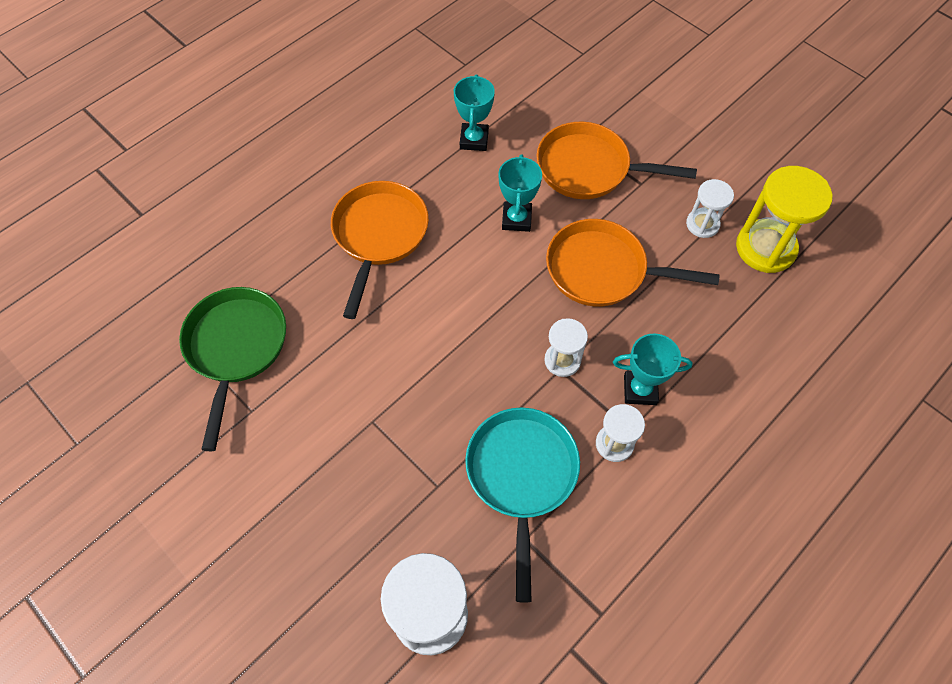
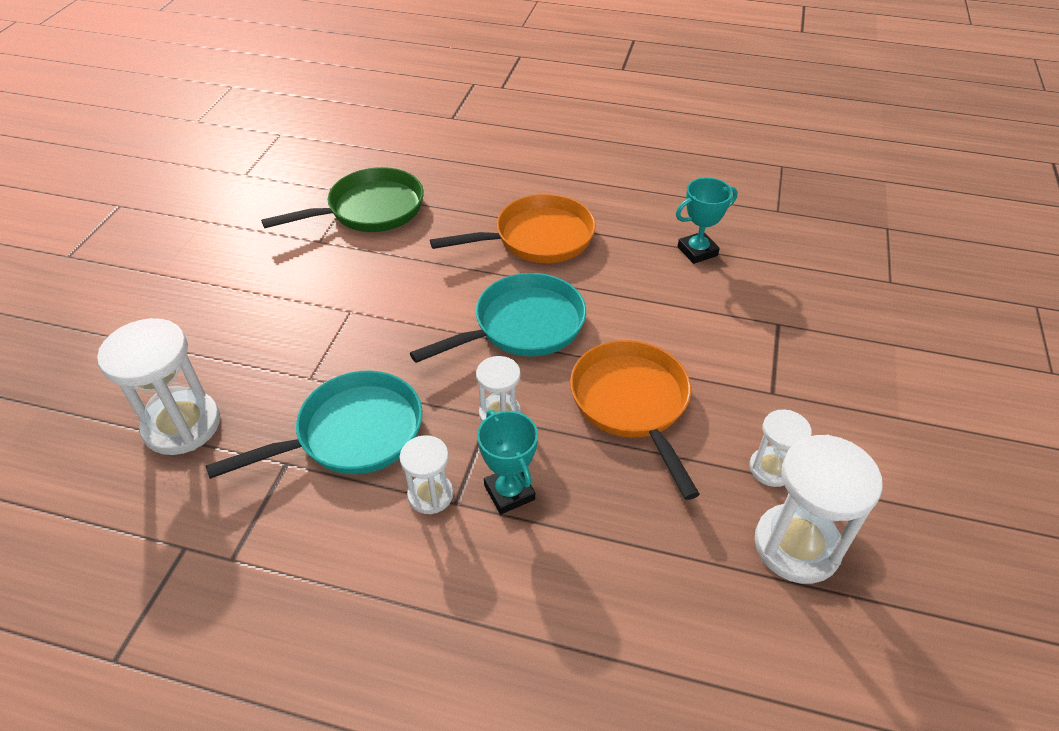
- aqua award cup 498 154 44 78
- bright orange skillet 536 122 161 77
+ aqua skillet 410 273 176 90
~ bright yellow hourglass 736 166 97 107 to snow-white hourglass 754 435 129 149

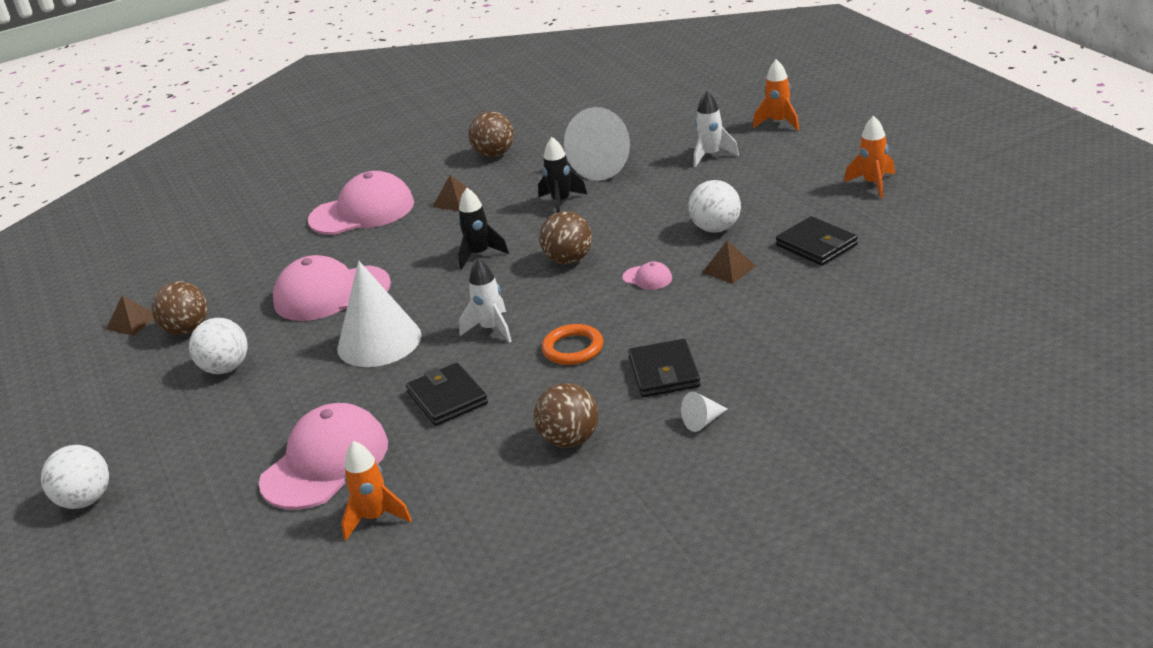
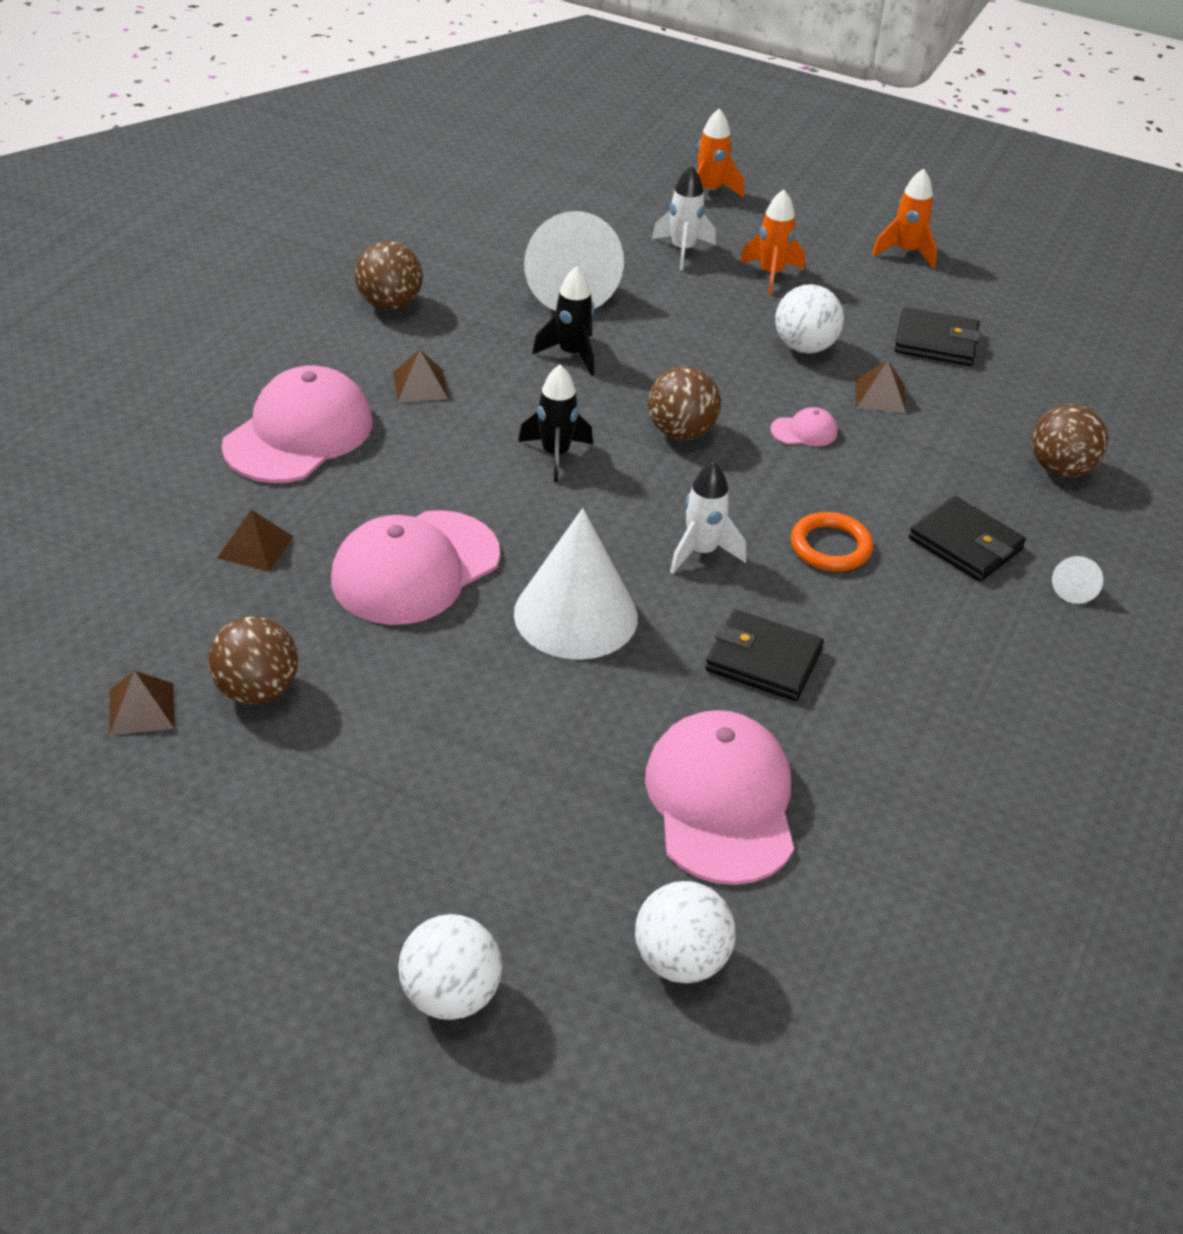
+ russet pyramid 217 510 77 62
~ snow-white ball 189 318 58 56 to 635 881 101 102
~ bright orange toy rocket 341 441 71 100 to 740 190 65 105
~ russet ball 534 383 65 65 to 1032 404 76 73

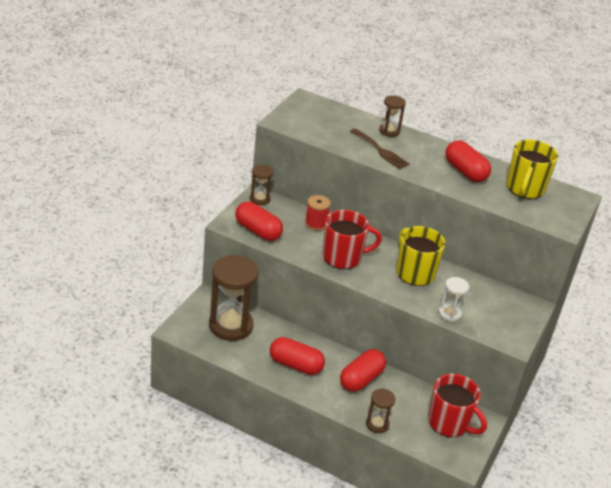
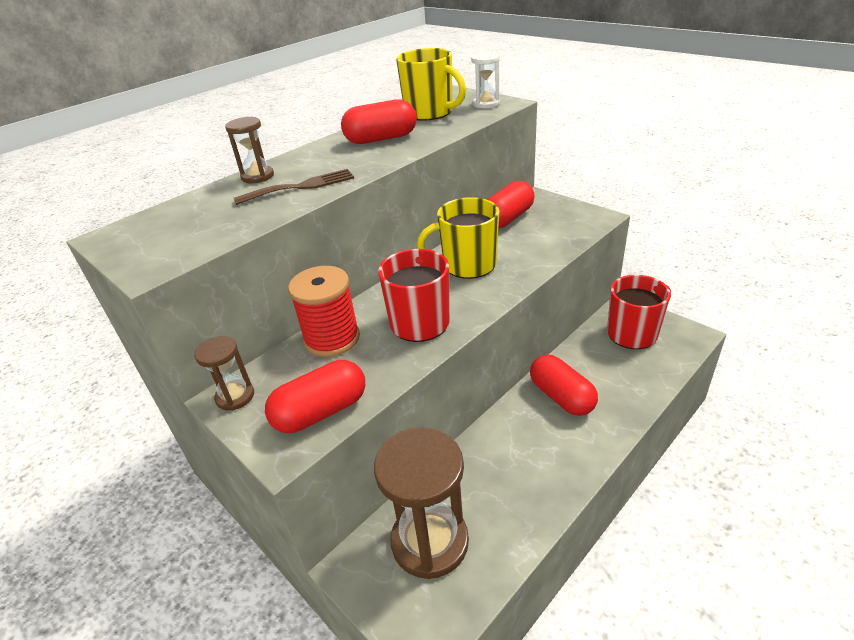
- russet hourglass 366 389 30 44
~ crimson pill 270 337 55 38 to 487 181 48 47
~ snow-white hourglass 438 277 31 45 to 471 52 29 57
~ crimson spool 305 195 26 36 = 288 266 72 91 x1.53

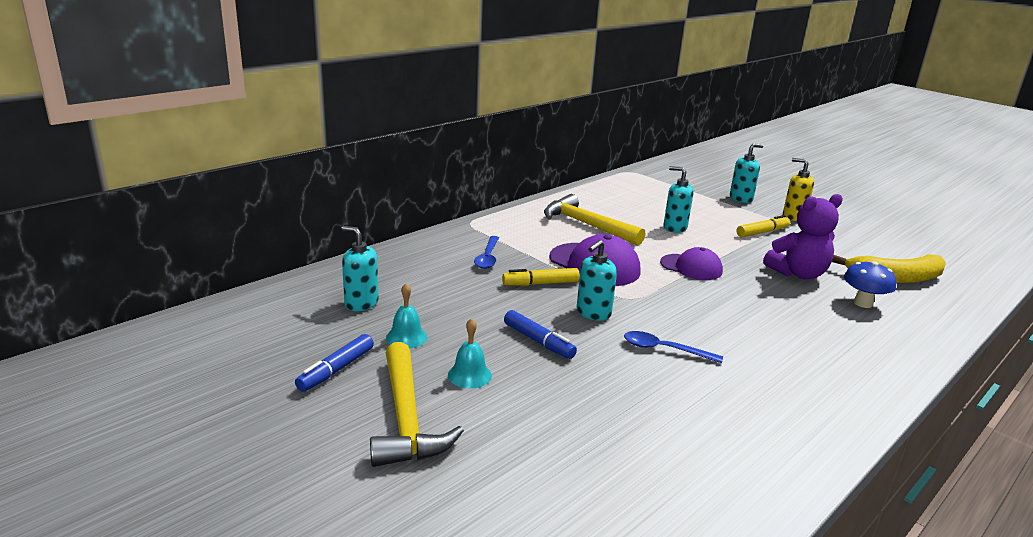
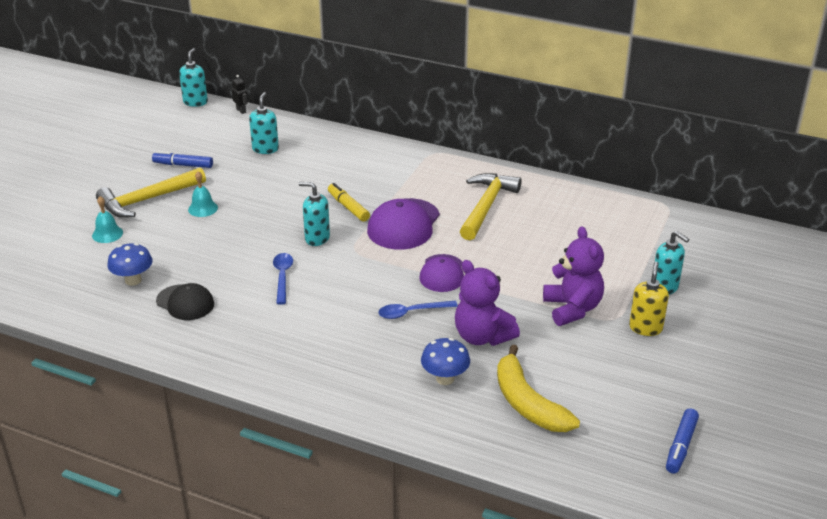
+ royal blue toadstool 107 243 46 43
+ ebony baseball cap 156 283 58 37
+ ebony toy robot 232 75 16 39
~ aqua hand bell 386 283 42 65 to 92 196 31 47
~ royal blue spoon 474 236 25 33 to 378 301 80 18
~ royal blue marker pen 504 310 73 49 to 666 408 33 66
~ aqua pump bottle 664 166 30 67 to 179 48 29 59
~ bright yellow marker pen 736 215 54 22 to royal purple teddy bear 543 226 61 100

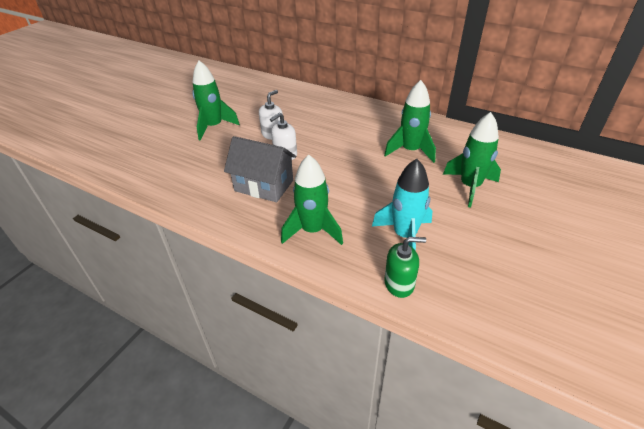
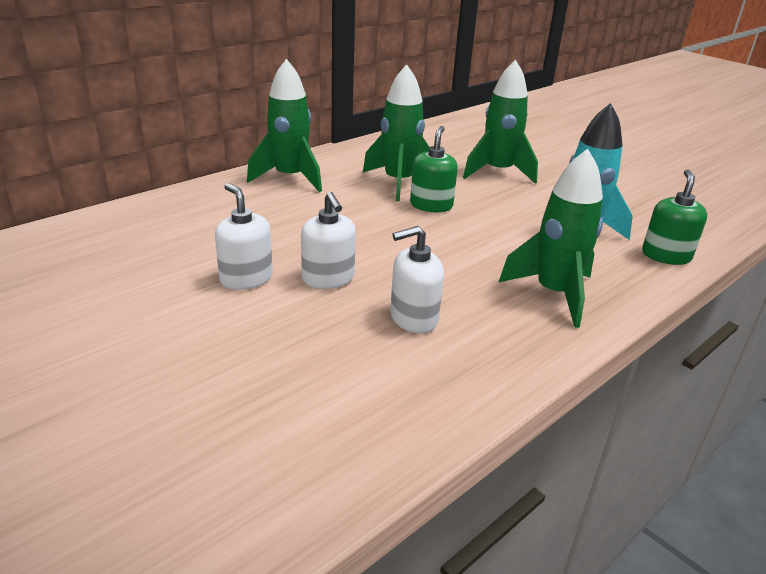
+ leaf-green pump bottle 410 126 48 86
~ leaf-green toy rocket 192 60 48 81 to 247 59 75 133
~ gray toy house 224 136 72 66 to snow-white pump bottle 390 226 54 107

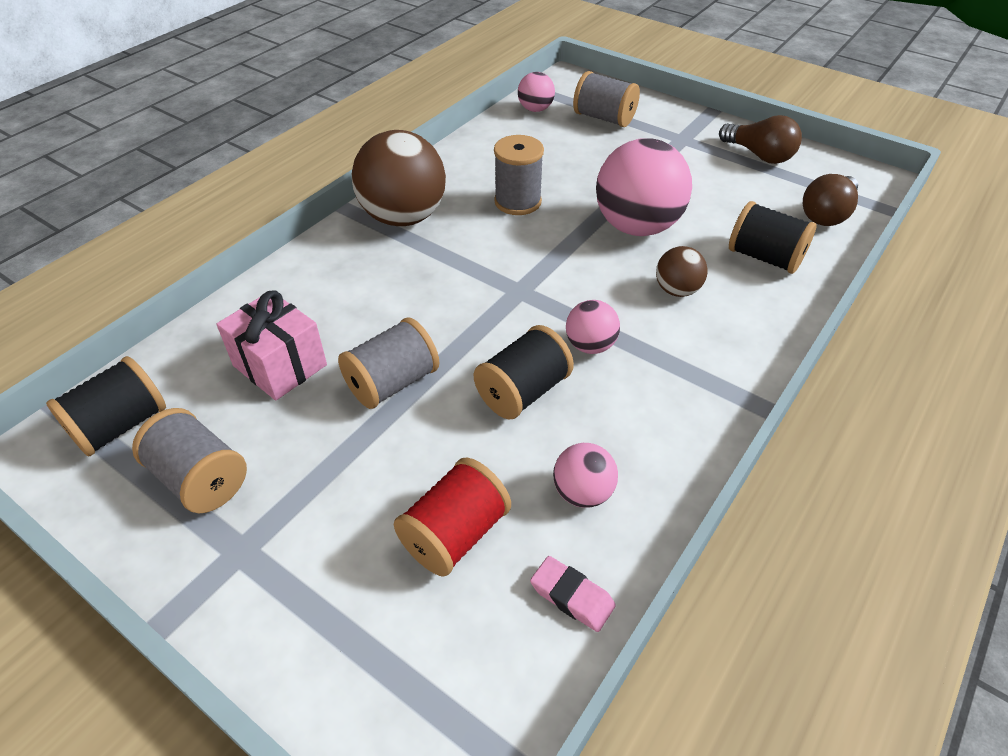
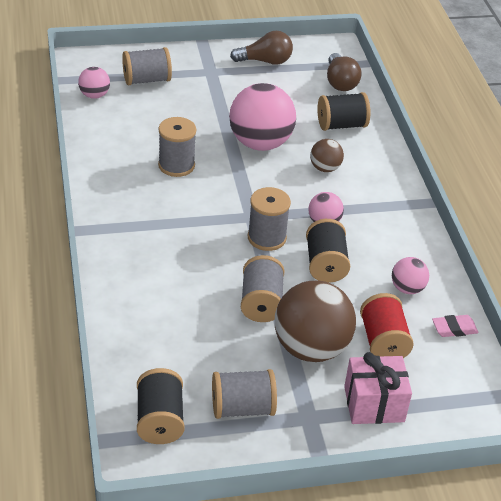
+ gray spool 248 187 43 64
~ rose-pink present 216 291 111 110 to 344 352 68 72
~ russet ball 352 130 94 96 to 275 281 81 81

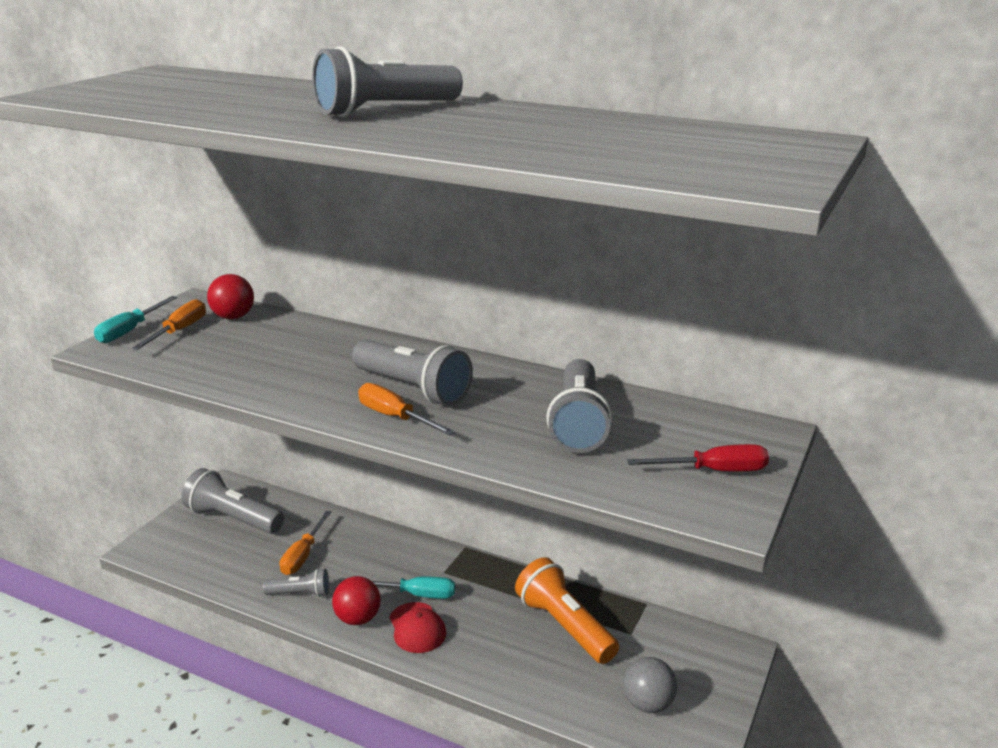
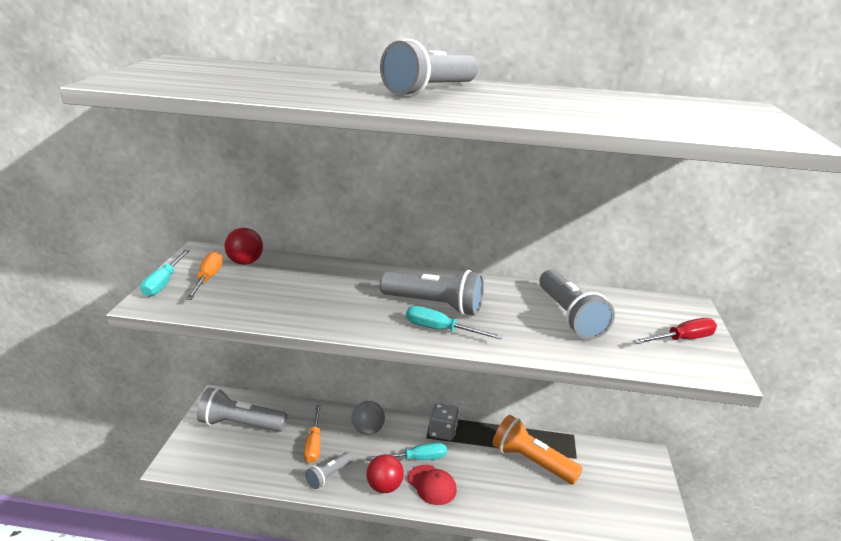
+ gray game die 429 403 30 37
~ gray ball 623 657 54 56 to 351 401 34 34
~ bright orange flat screwdriver 358 383 97 53 to aqua flat screwdriver 406 306 97 34
~ gray torch 263 568 66 29 = 305 452 48 37 150 degrees clockwise

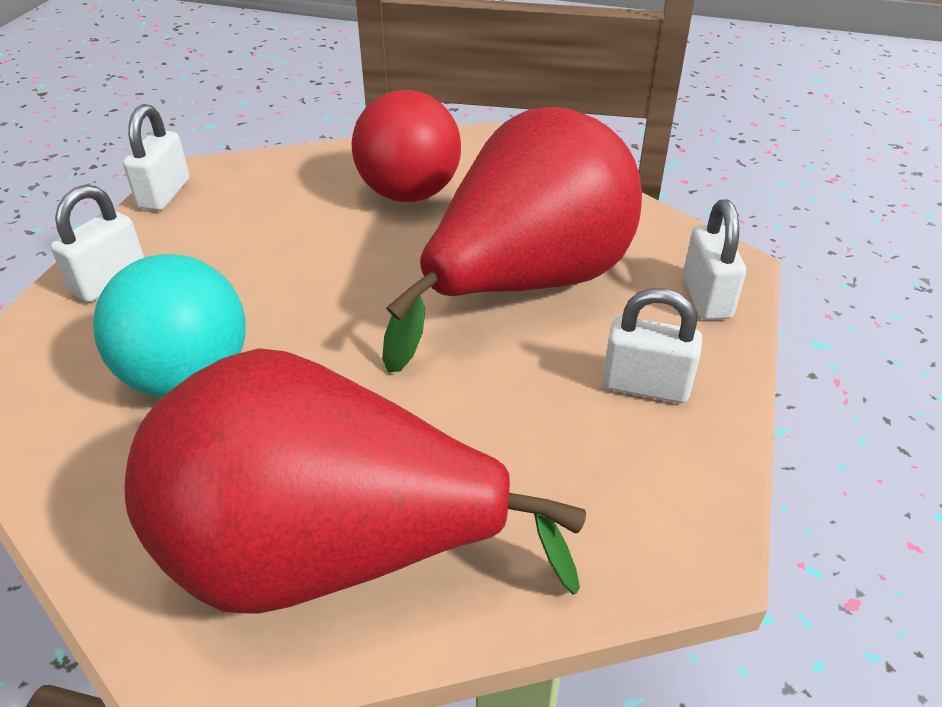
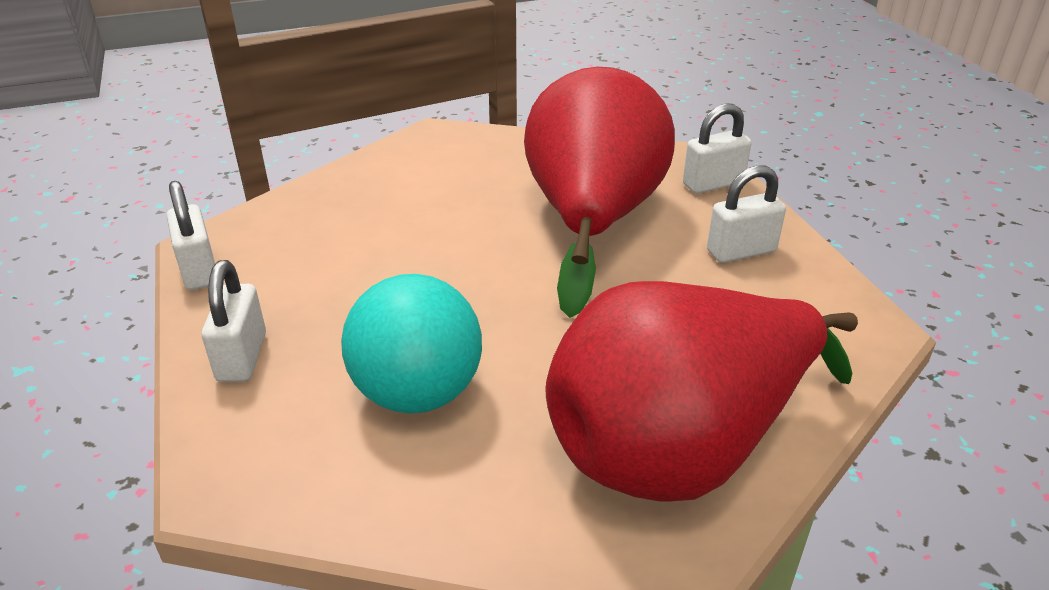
- crimson ball 352 90 109 112
~ snow-white lock 683 199 63 121 = 683 104 69 90 75 degrees counterclockwise

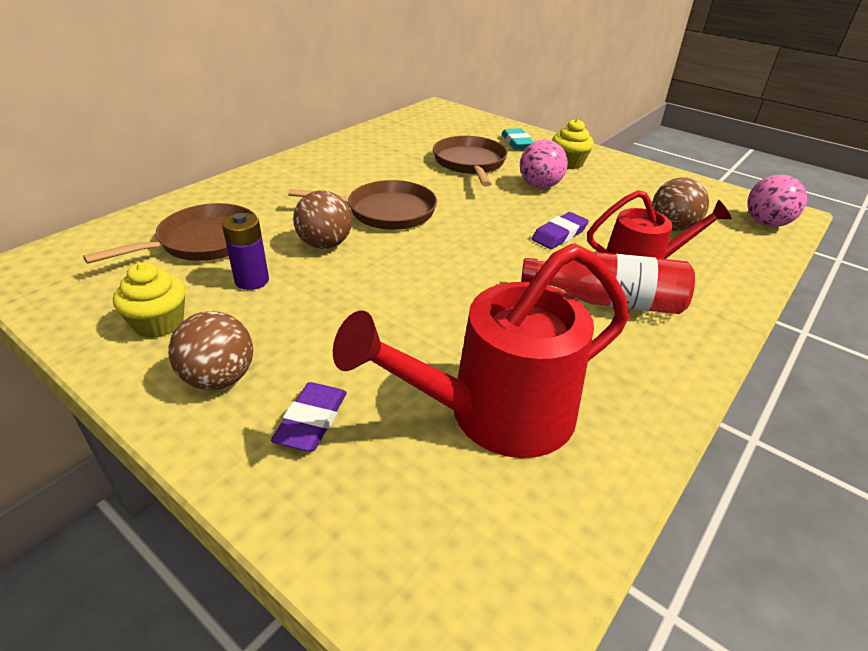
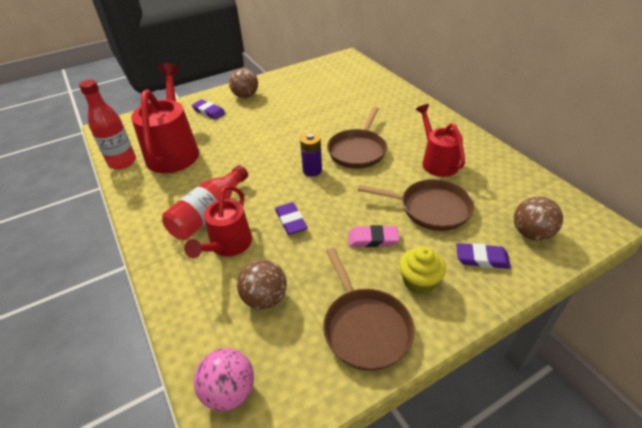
- bright yellow muffin 113 262 72 76
+ crimson drink bottle 79 79 57 91
+ crimson watering can 416 104 49 73
~ russet skillet 83 203 173 61 to 323 248 92 123
~ royal purple power cell 222 213 47 77 to 300 133 22 44
~ russet ball 293 191 59 58 to 514 196 49 45
~ rose-pink ball 520 140 48 48 to rose-pink pencil eraser 348 225 52 22
~ aqua pencil eraser 502 128 32 21 to royal purple pencil eraser 456 243 55 26

